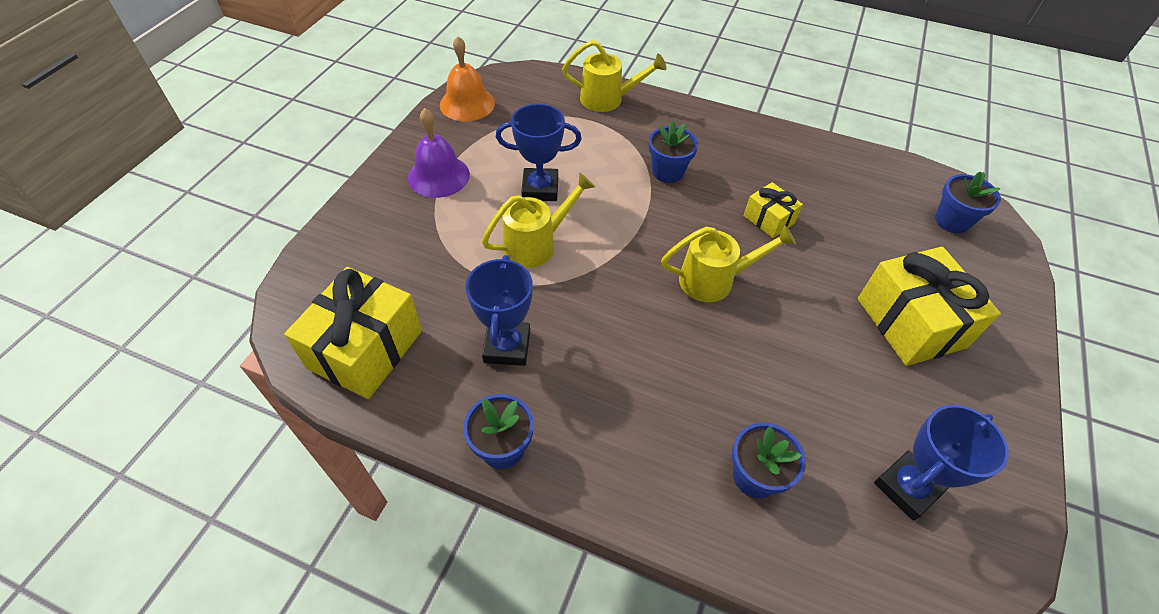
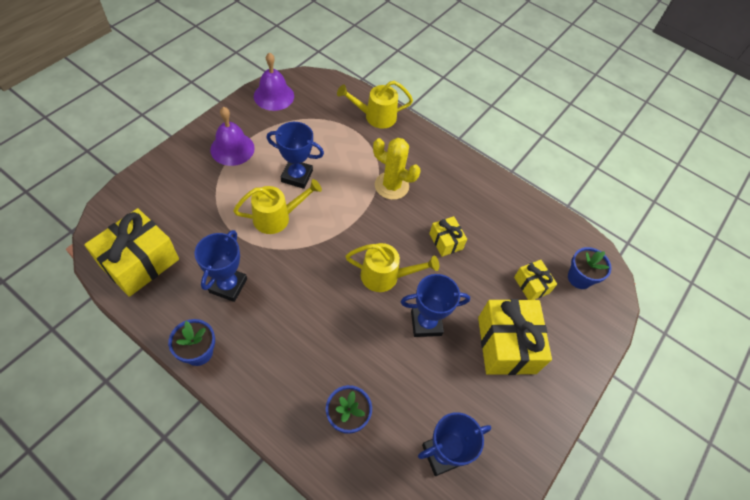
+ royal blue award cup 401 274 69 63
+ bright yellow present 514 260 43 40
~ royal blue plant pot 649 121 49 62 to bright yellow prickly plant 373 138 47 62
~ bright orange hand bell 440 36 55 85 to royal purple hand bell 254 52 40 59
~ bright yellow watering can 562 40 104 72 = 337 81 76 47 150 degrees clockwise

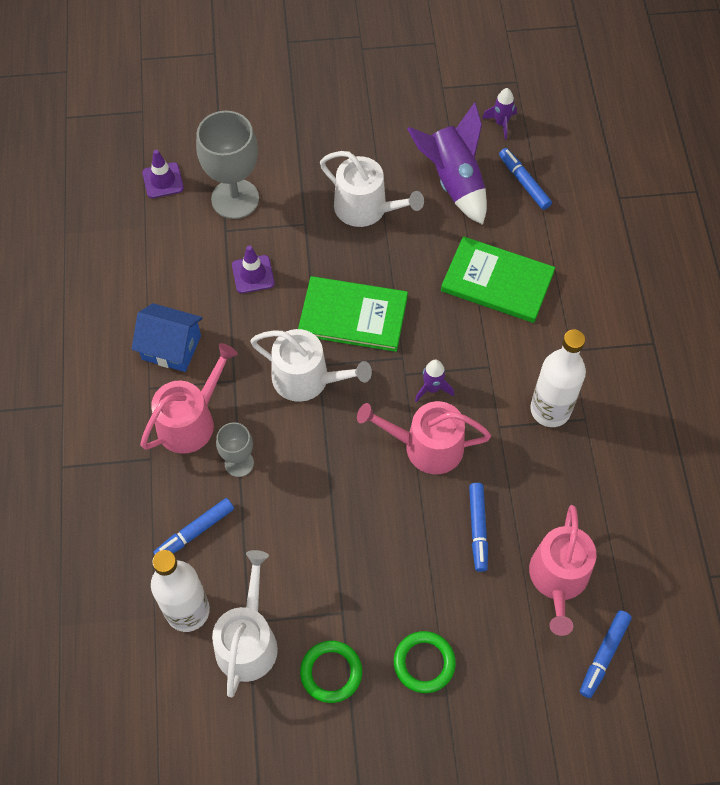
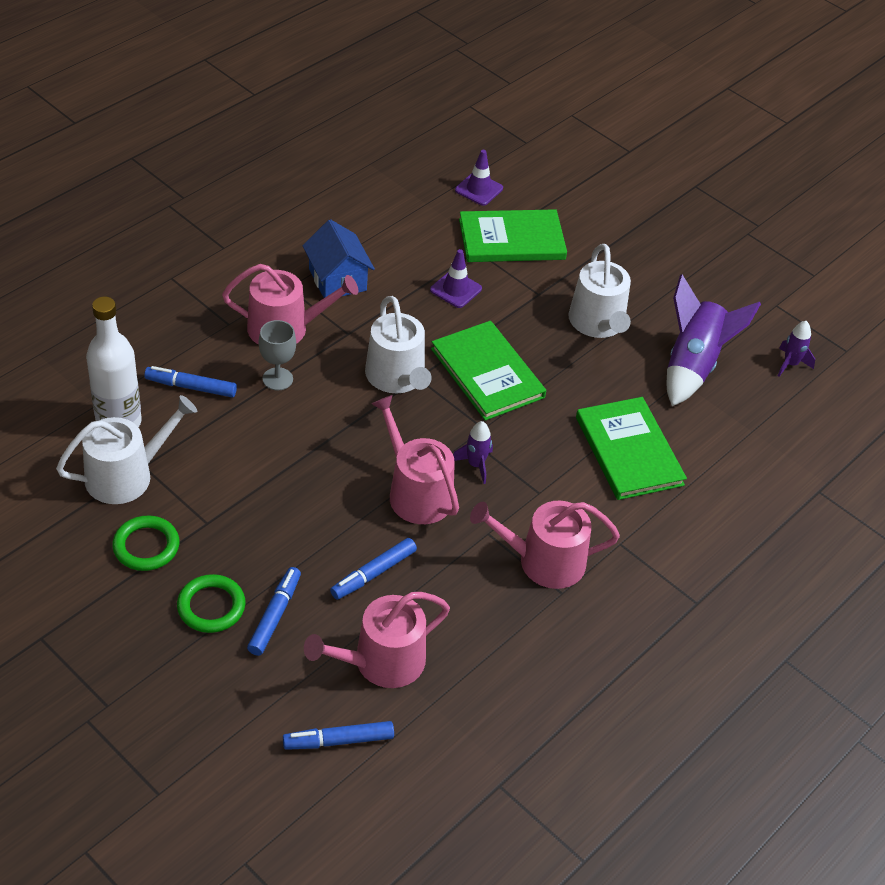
~ royal blue marker pen 499 148 53 62 to 247 567 54 89
~ gray goblet 196 111 63 108 to leaf-green hardback 459 209 108 53
~ snow-white drink bottle 530 330 56 97 to rose-pink watering can 470 501 150 88

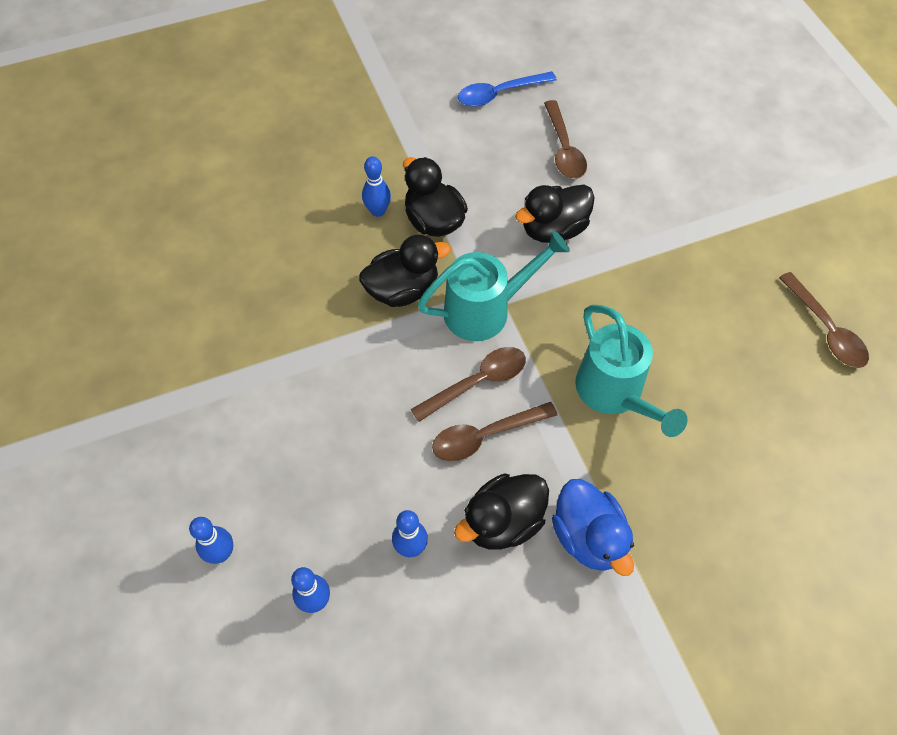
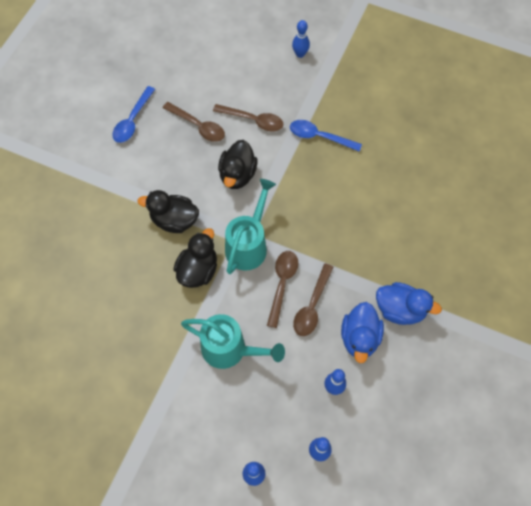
+ royal blue spoon 290 120 72 32
~ royal blue tenpin 362 156 29 61 to 292 20 18 38
~ aqua watering can 575 305 113 132 to 181 314 104 55
~ russet spoon 779 272 90 96 to 213 104 70 27
~ ebony toy duck 454 474 95 76 to royal blue toy duck 341 302 43 61

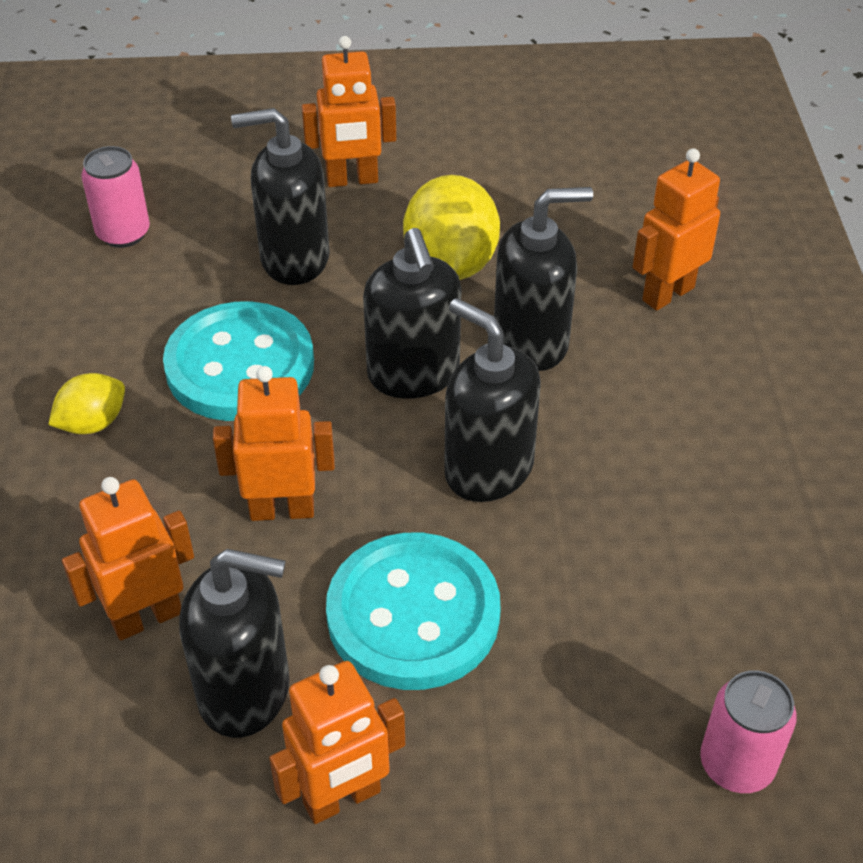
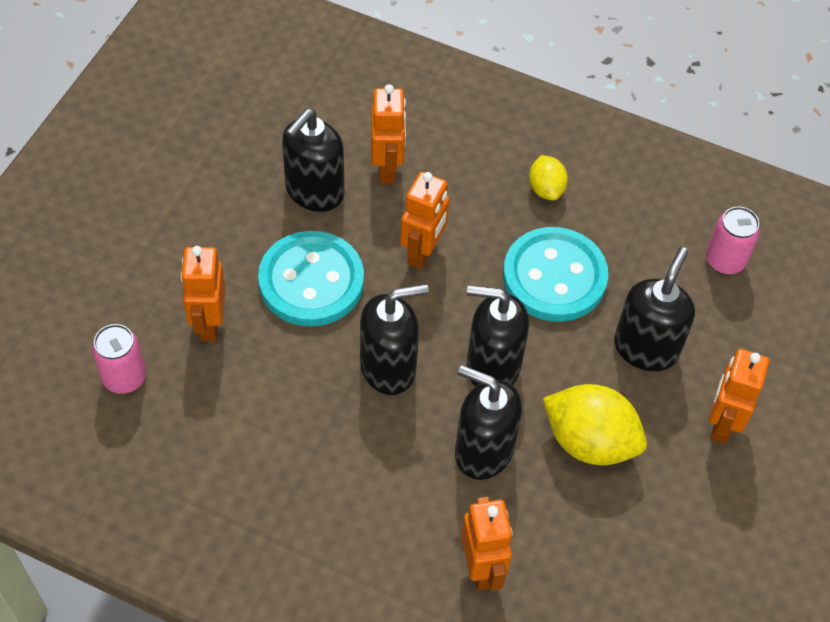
~ bright orange toy robot 269 661 136 163 to 180 246 45 95
~ ebony pump bottle 494 187 99 184 = 455 365 67 115 105 degrees clockwise

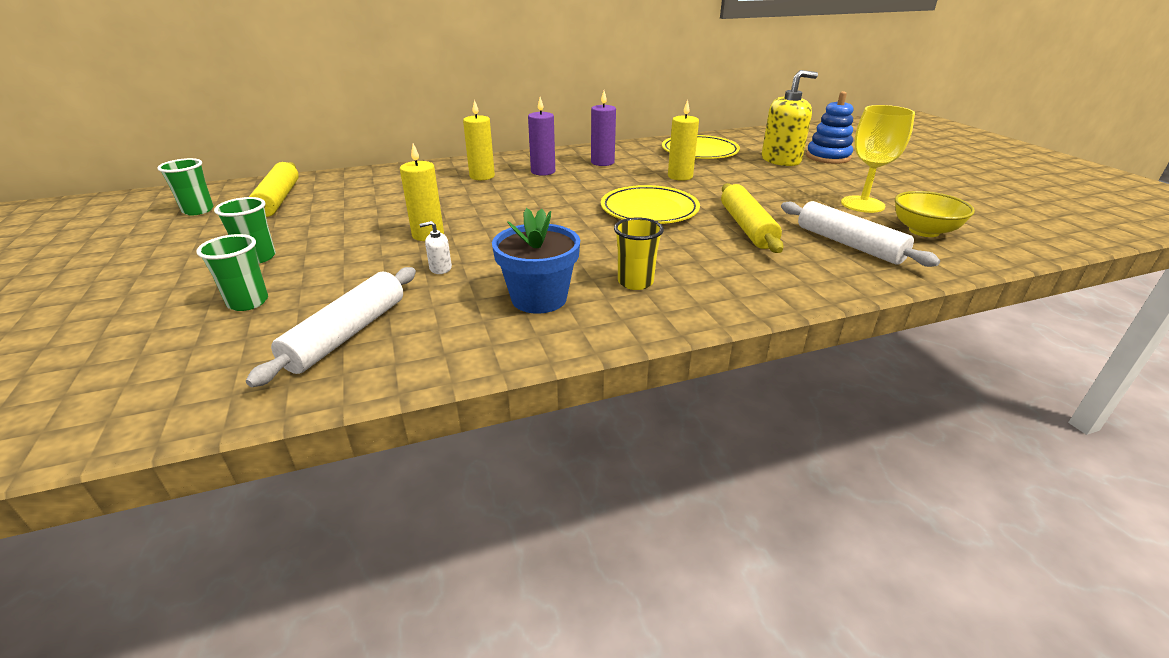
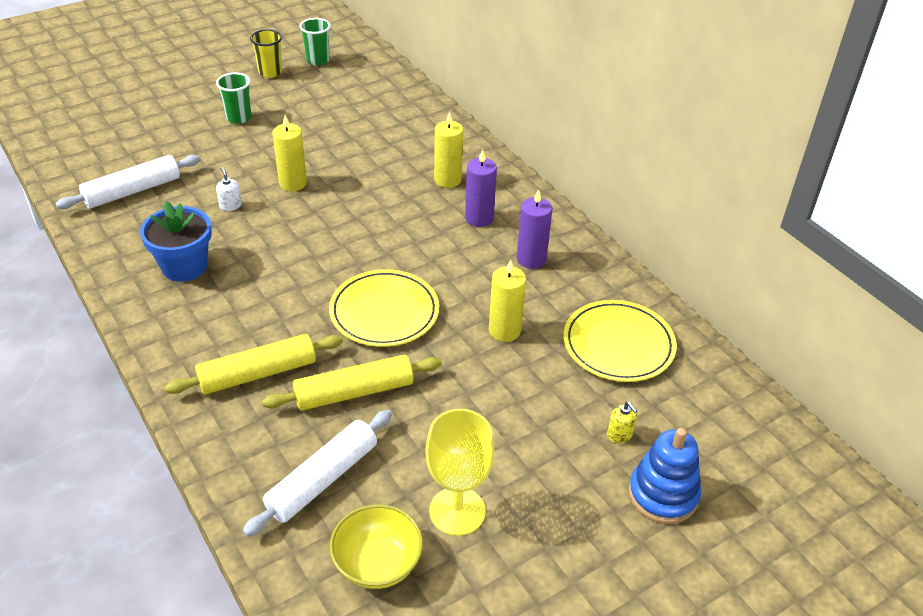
- leaf-green cup 196 234 72 77
~ bright yellow dough roller 249 162 50 55 to 165 334 178 60
~ bright yellow cup 614 217 50 73 to 250 29 32 49
~ snow-white dough roller 246 267 170 120 = 56 155 144 54 45 degrees counterclockwise
~ bright yellow pump bottle 762 70 56 96 = 607 401 30 42 x0.41

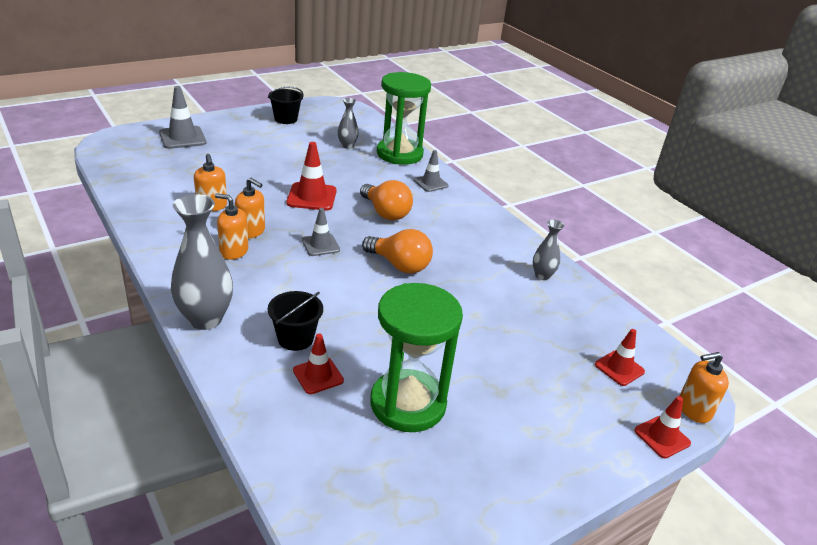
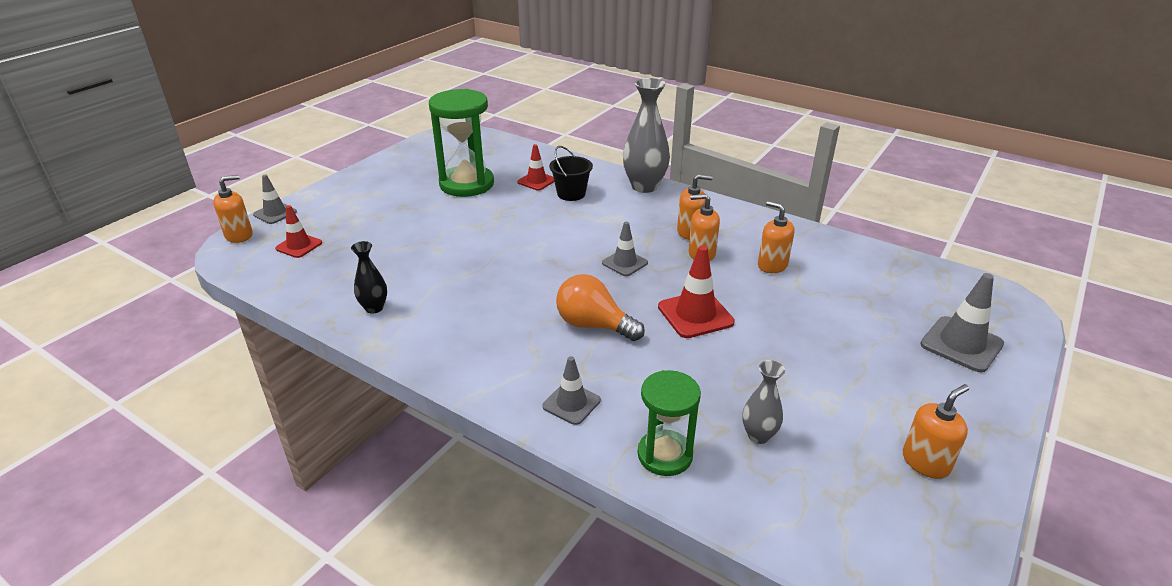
- bright orange bulb 362 229 71 45
~ ebony pail 268 87 36 37 to bright orange pump bottle 903 384 66 95
~ gray vase 533 220 31 60 to ebony vase 351 241 36 73
~ crimson traffic cone 634 396 57 62 to gray traffic cone 253 175 44 49
~ leaf-green hourglass 377 72 54 93 = 637 370 64 106 x0.62

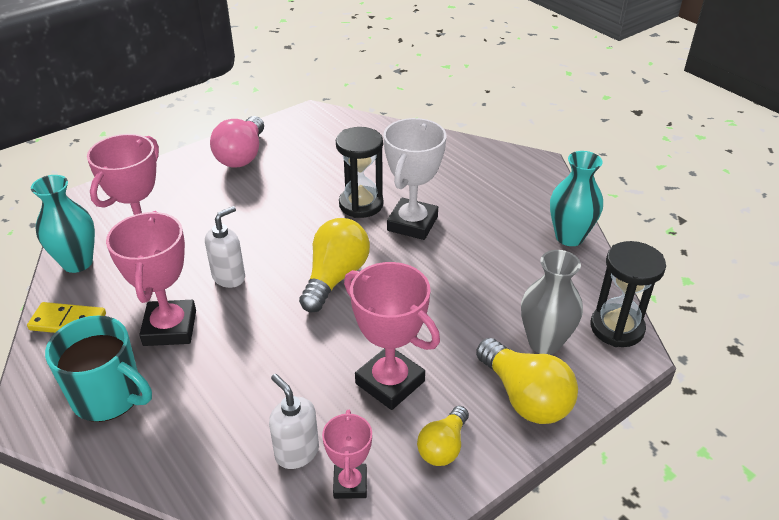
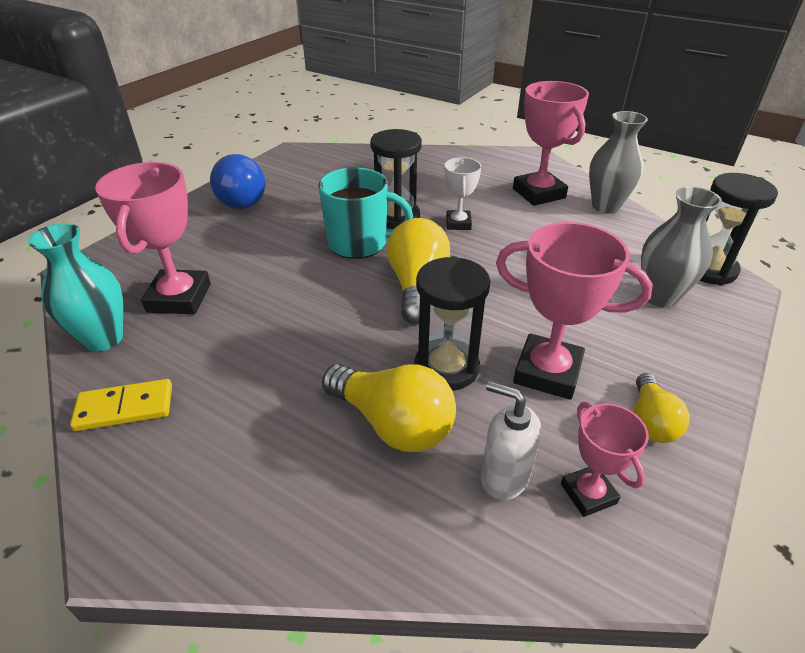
- snow-white pump bottle 205 206 40 82
+ ebony hourglass 415 256 75 135
~ aqua tea mug 45 315 107 107 to 318 167 95 92
~ rose-pink award cup 106 211 90 135 to 513 81 76 125
~ bright yellow bulb 476 338 102 86 to 322 364 134 88
~ rose-pink bulb 210 116 54 51 to royal blue bulb 210 154 56 55
~ aqua vase 550 151 53 95 to gray vase 589 111 59 103
~ snow-white award cup 383 118 63 122 = 444 157 37 73 x0.58

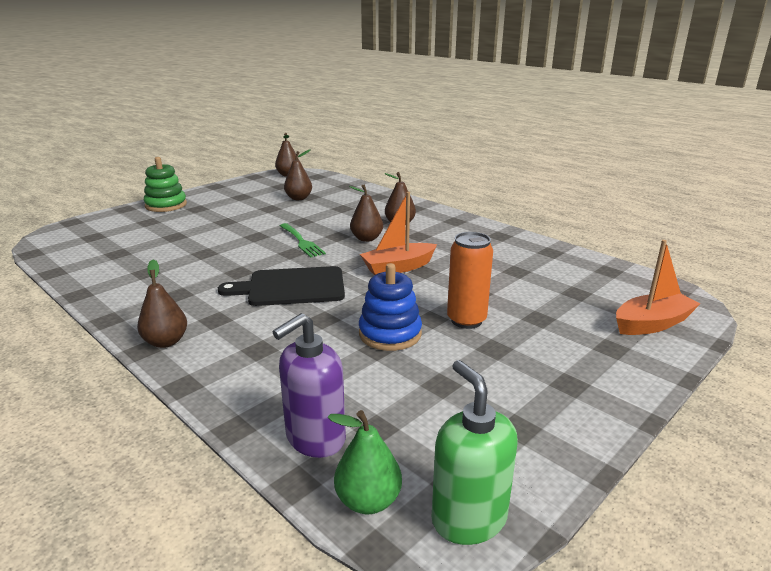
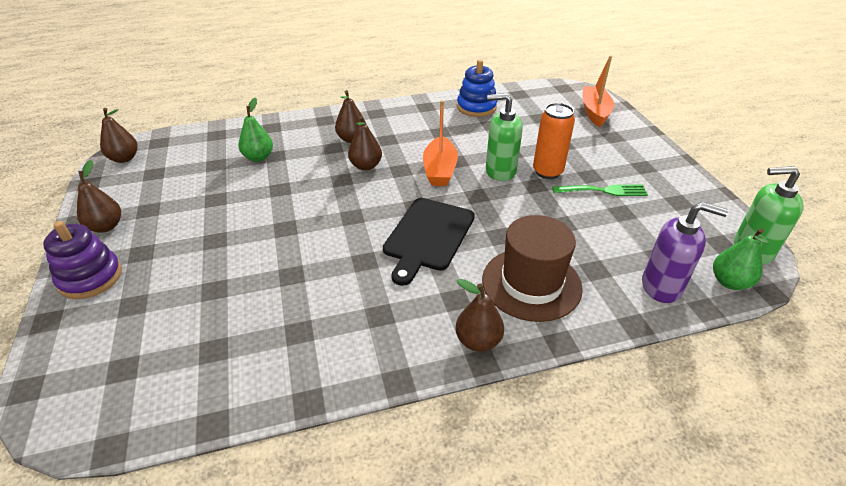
+ leaf-green pear 238 98 35 64
+ russet tall hat 482 215 101 107
+ leaf-green pump bottle 486 93 37 88
~ leaf-green table fork 280 223 46 35 to 552 185 96 11
~ russet pear 284 149 28 51 to 77 160 44 73
~ royal blue ring stacker 359 263 63 88 to 457 60 40 57
~ leaf-green ring stacker 144 157 43 55 to royal purple ring stacker 43 221 79 78
~ royal purple pump bottle 273 313 73 145 = 642 202 86 101 60 degrees counterclockwise

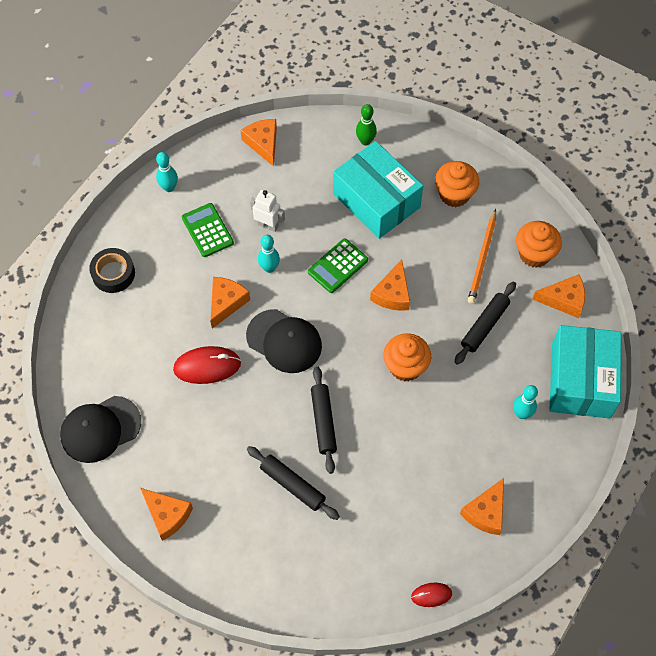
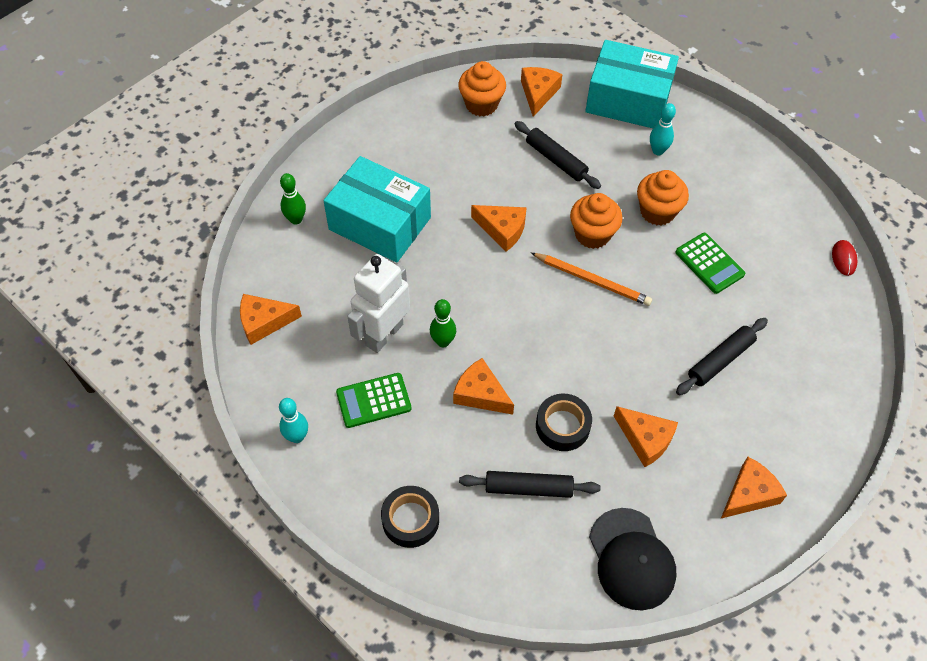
- ebony baseball cap 246 309 76 64
~ leaf-green pocket calculator 308 239 60 54 to 675 233 70 61
~ ebony dough roller 311 366 26 108 to 459 471 141 27
~ bright orange muffin 435 161 44 46 to 637 170 52 56
~ bright orange piece of cheese 460 478 44 57 to 614 406 64 61
~ bright orange wooden pencil 468 209 28 95 to 531 253 121 53
~ crimson PC mouse 173 346 68 38 to ebony tape 536 394 56 57
~ aqua tenpin 258 235 22 38 to leaf-green tenpin 430 299 26 48
~ aqua package 333 141 90 98 = 324 156 107 107 60 degrees clockwise
~ snow-white toy robot 250 190 35 42 = 347 254 63 99 x1.72

